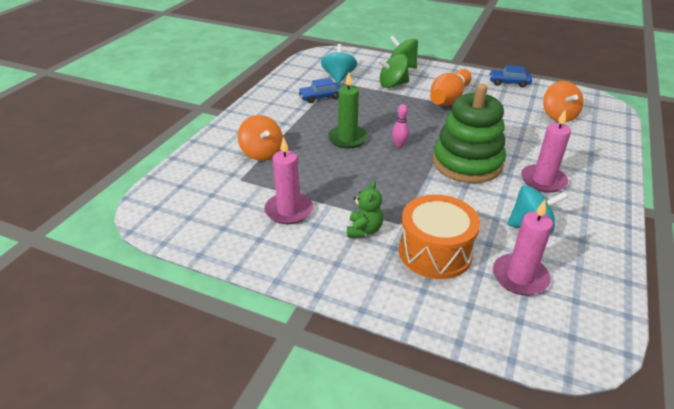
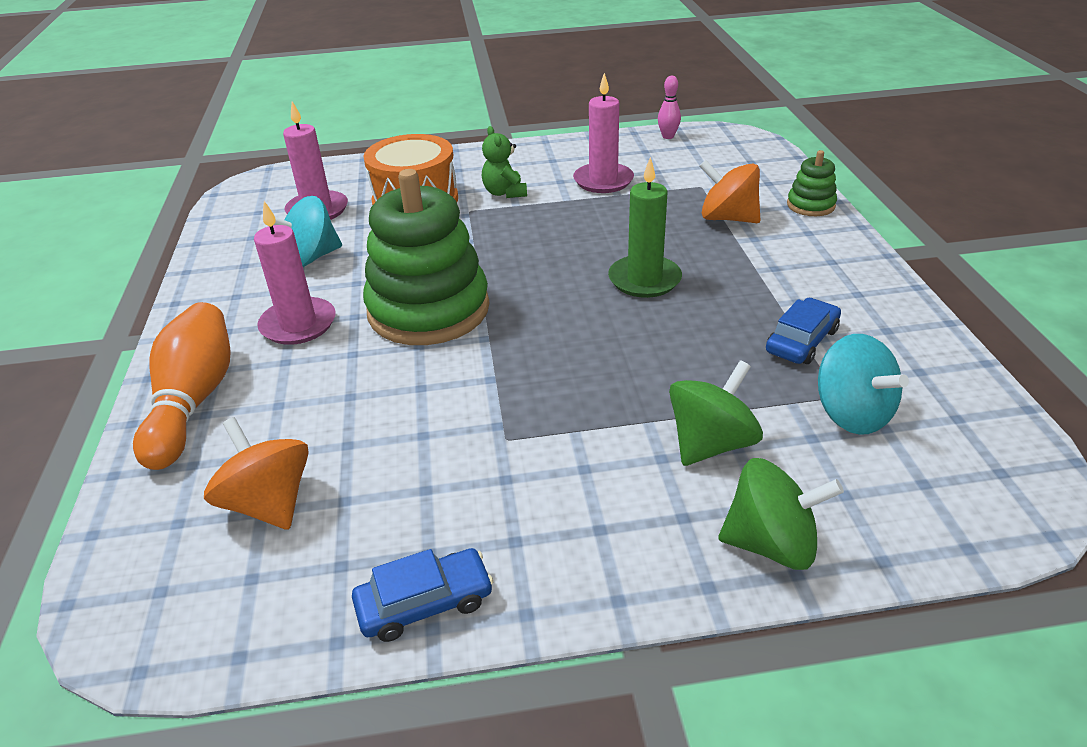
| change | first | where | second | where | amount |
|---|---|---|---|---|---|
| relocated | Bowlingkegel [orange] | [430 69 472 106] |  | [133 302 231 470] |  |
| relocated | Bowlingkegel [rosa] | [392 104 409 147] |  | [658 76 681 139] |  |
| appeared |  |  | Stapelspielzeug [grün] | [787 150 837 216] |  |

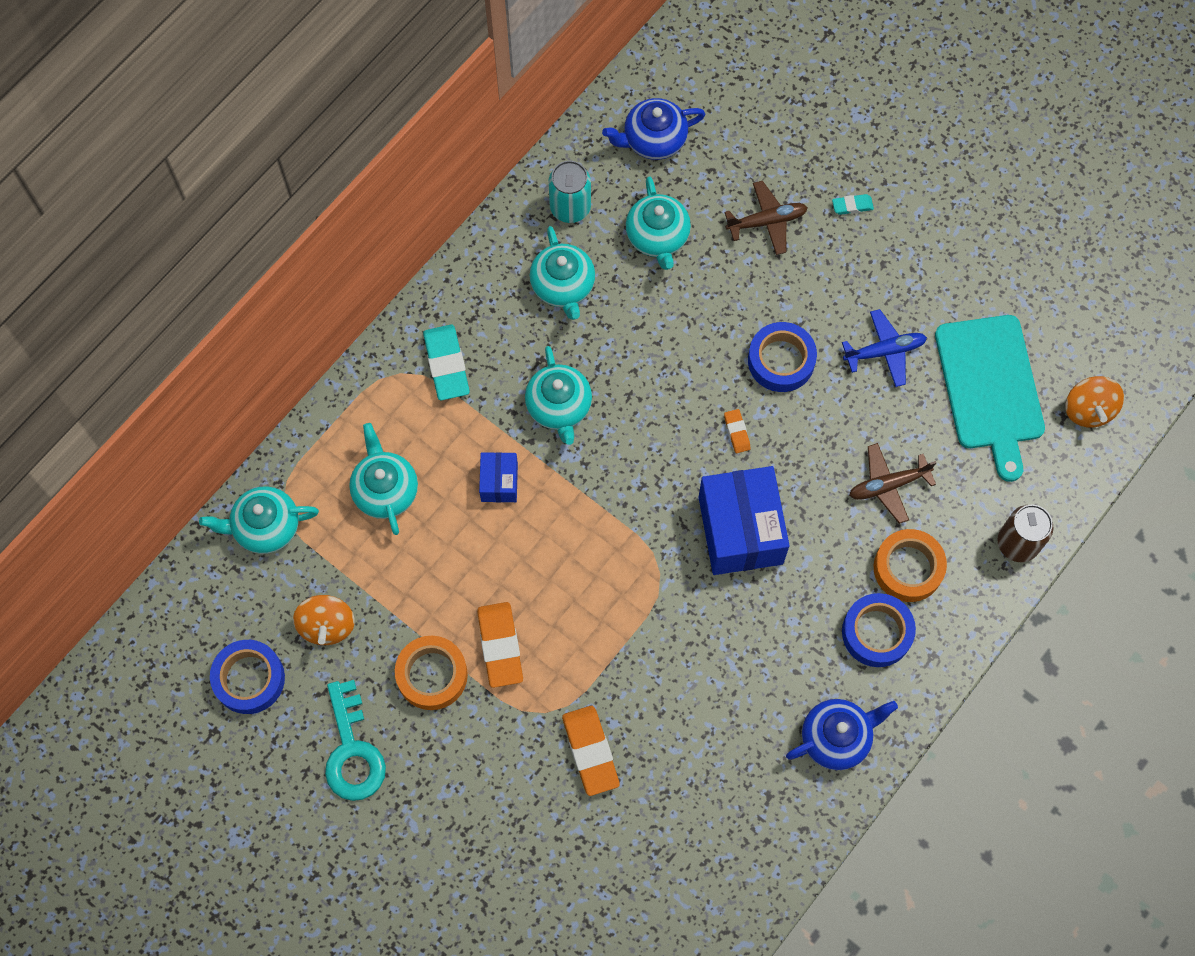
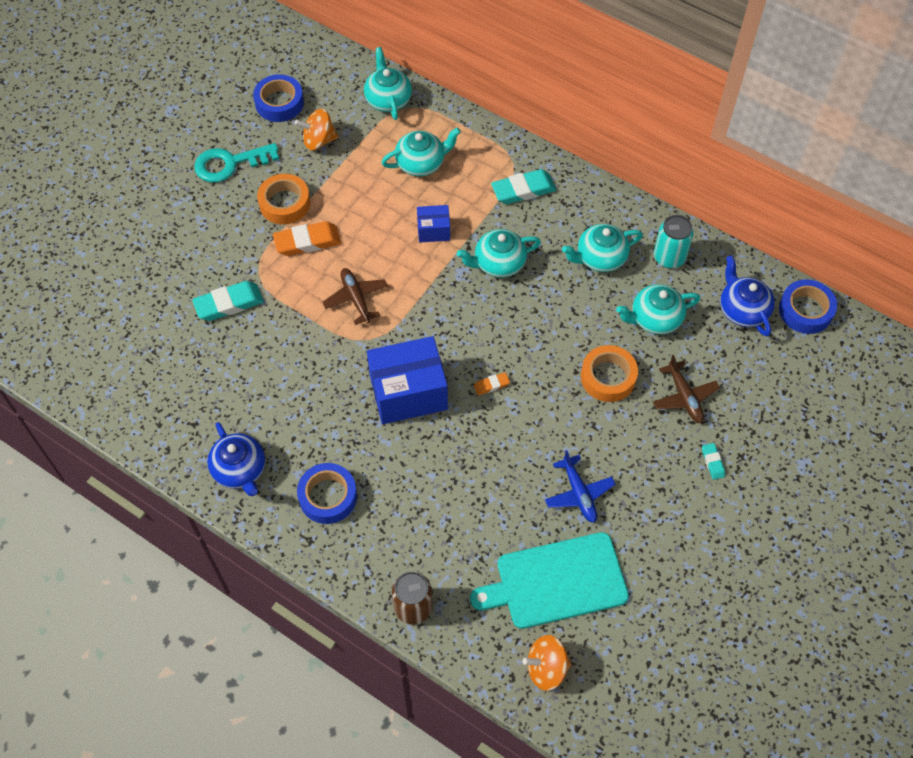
| change | first | where | second | where | amount |
|---|---|---|---|---|---|
| relocated | Klebeband [blau] | [748 322 817 392] |  | [779 279 837 334] |  |
| relocated | Flugzeug [braun] | [849 443 936 524] |  | [323 268 388 325] |  |
| relocated | Klebeband [orange] | [874 529 947 602] |  | [581 345 638 402] |  |
| colour | Radiergummi [orange] | [562 706 620 796] | Radiergummi [türkis] | [192 281 264 321] |  |

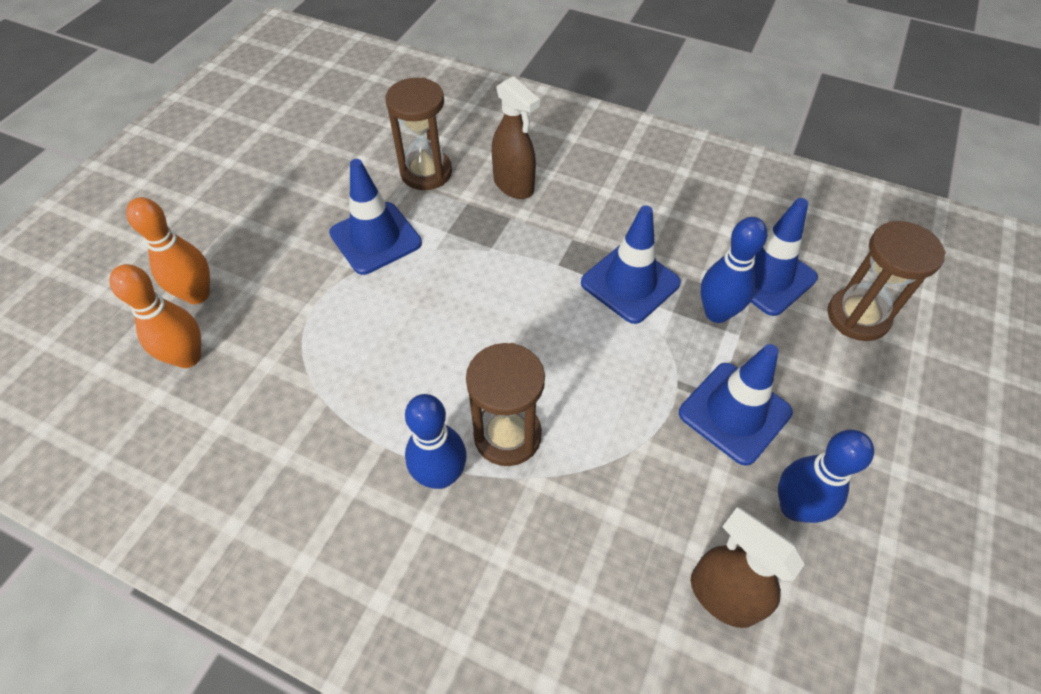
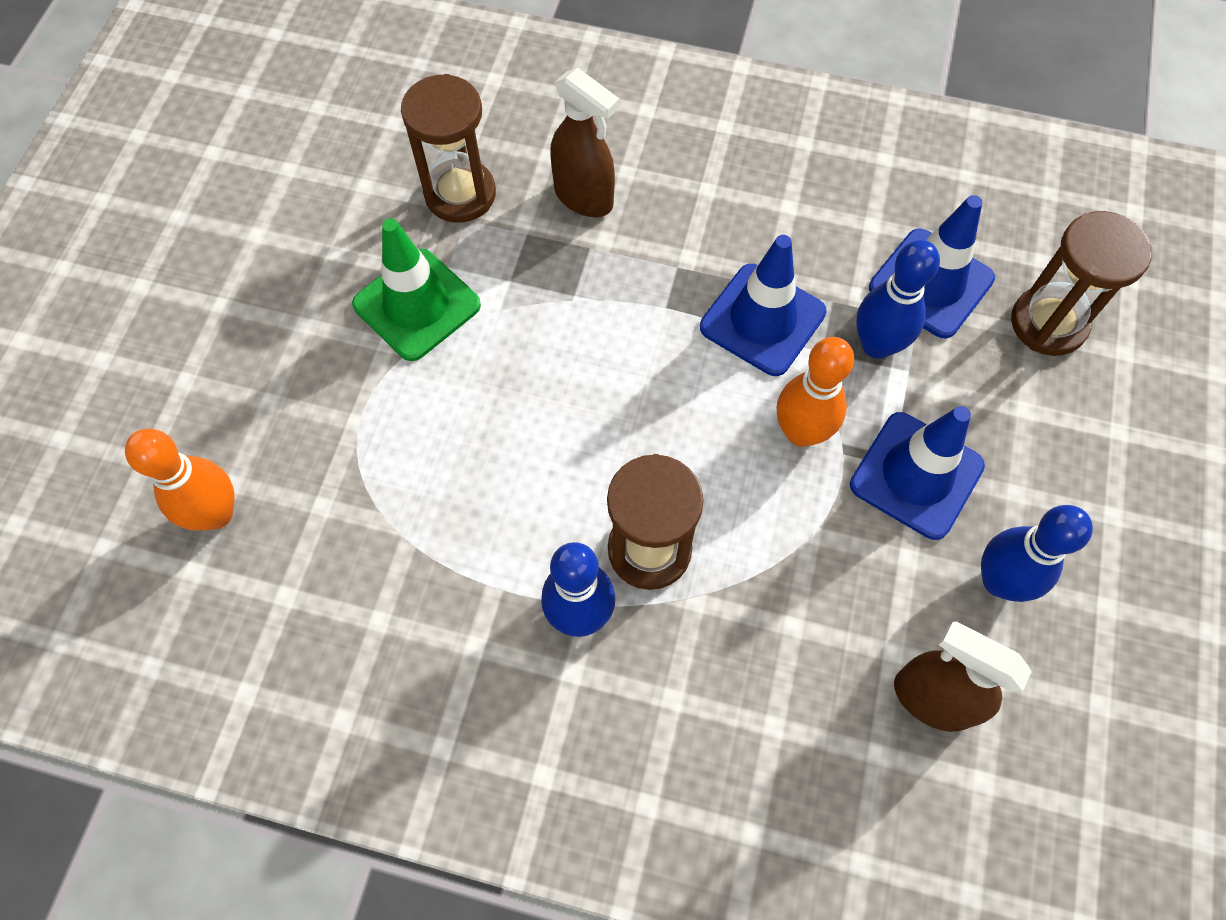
| change | first | where | second | where | amount |
|---|---|---|---|---|---|
| colour | Leitkegel [blau] | [329 159 422 275] | Leitkegel [grün] | [352 218 481 361] |  |
| relocated | Bowlingkegel [orange] | [126 197 210 304] |  | [777 337 854 447] |  |

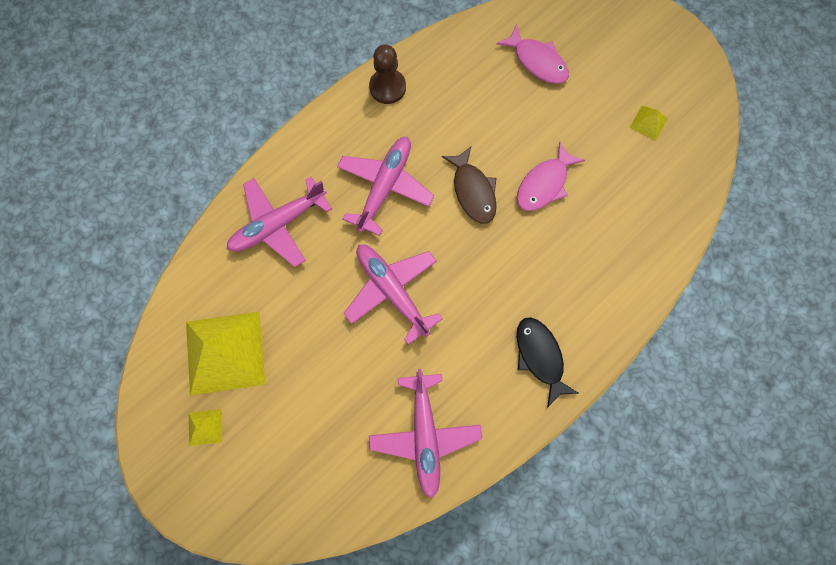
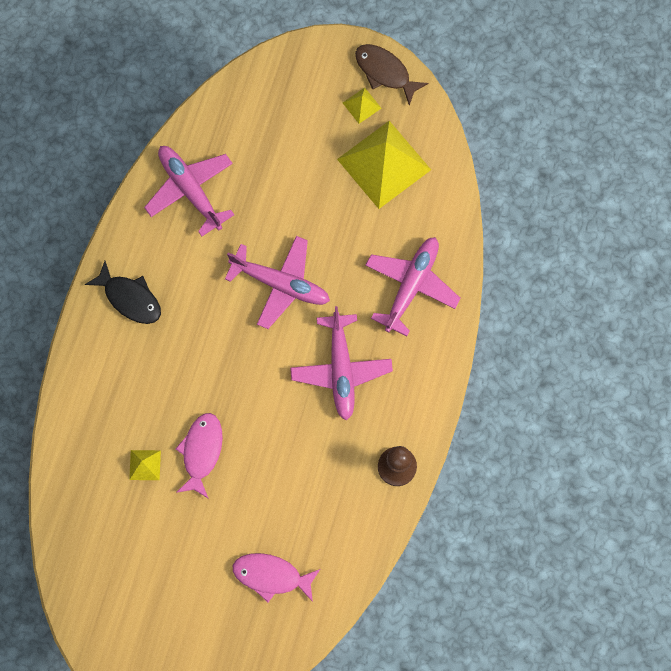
| change | first | where | second | where | amount |
|---|---|---|---|---|---|
| relocated | Pyramide [gelb] | [630 106 668 141] |  | [129 450 161 480] |  |
| relocated | Fisch [braun] | [442 146 497 224] |  | [355 44 429 106] |  |

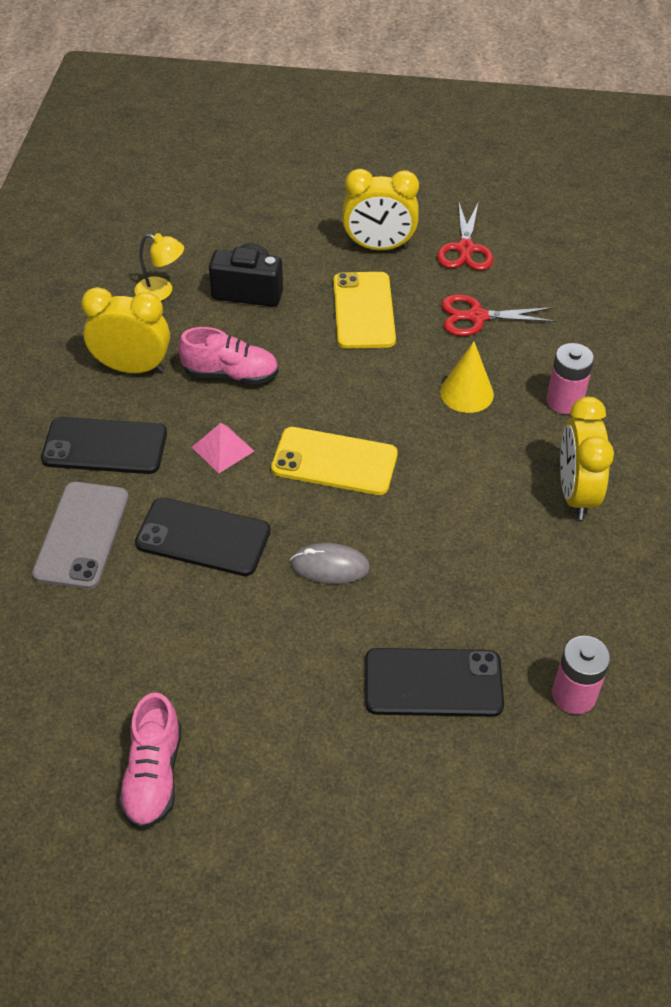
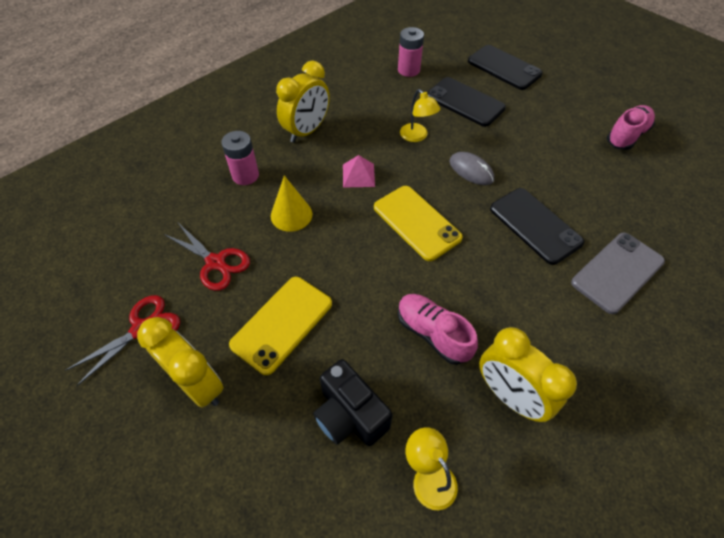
| change | first | where | second | where | amount |
|---|---|---|---|---|---|
| relocated | Handy [schwarz] | [41 417 167 474] |  | [468 45 543 90] |  |
| relocated | Pyramide [rosa] | [192 423 254 473] |  | [343 155 375 188] |  |
| appeared |  |  | Lampe [gelb] | [400 89 440 142] |  |

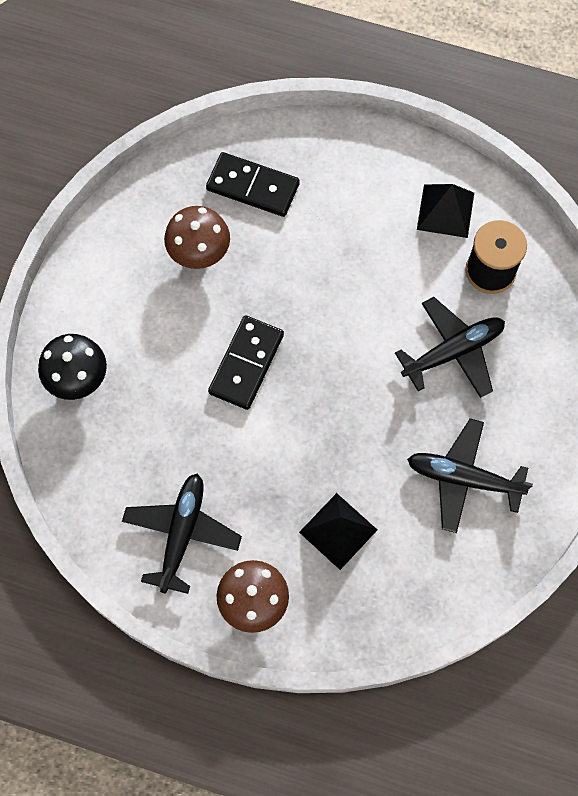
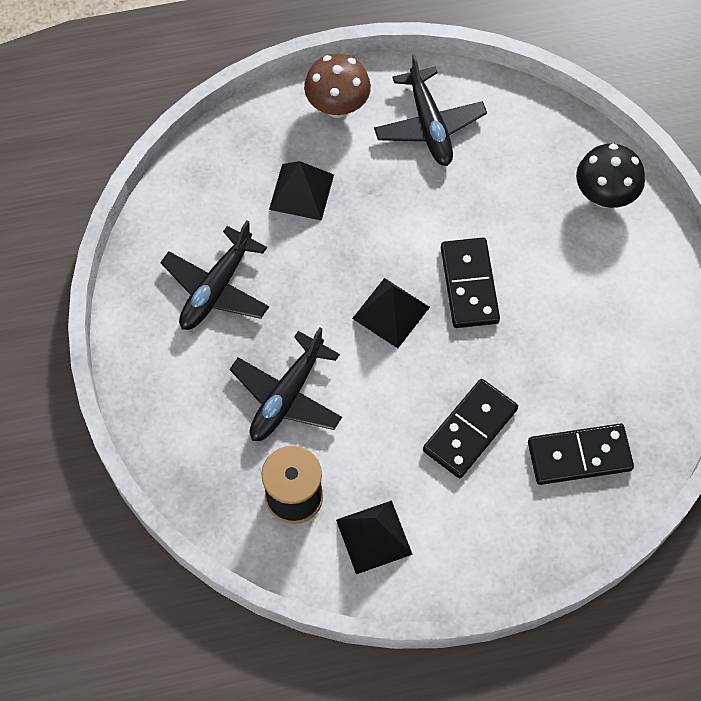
| change | first | where | second | where | amount |
|---|---|---|---|---|---|
| missing | Pilz [braun] | [164 206 230 269] |  |  |  |
| spun | Flugzeug [schwarz] | [407 419 533 533] |  | [160 220 269 330] | 135 degrees clockwise |
| appeared |  |  | Pyramide [schwarz] | [352 278 430 348] |  |
| appeared |  |  | Dominostein [schwarz] | [423 379 518 478] |  |

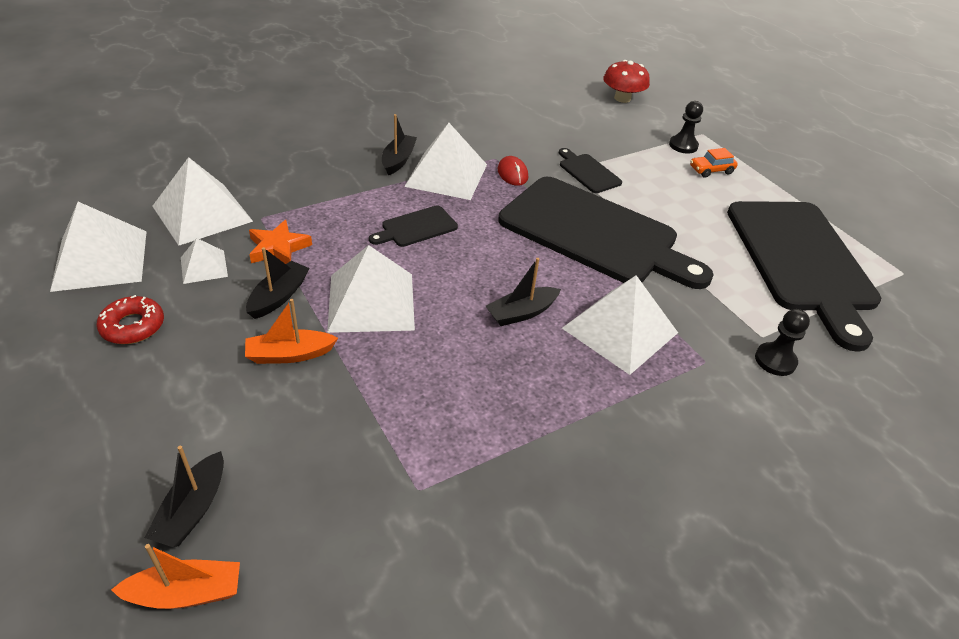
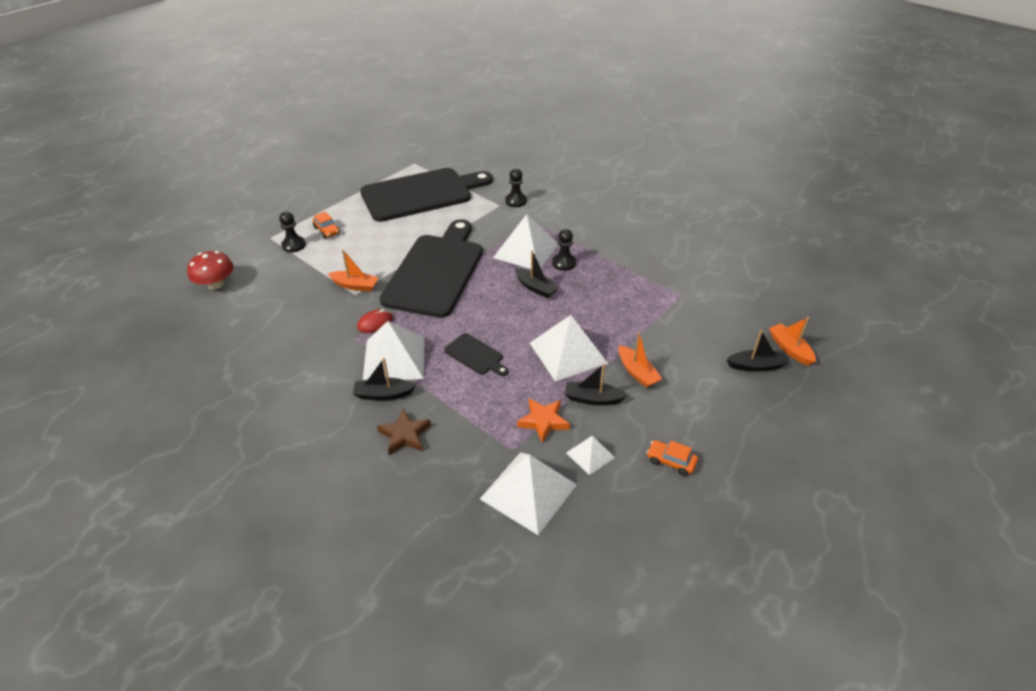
| change | first | where | second | where | amount |
|---|---|---|---|---|---|
| exchanged | Schneidebrett [schwarz] | [559 148 622 193] | Boot [orange] | [328 250 379 292] |  |
| missing | Pyramide [weiß] | [50 202 147 292] |  |  |  |
| exchanged | Donut [rot] | [97 295 164 344] | Auto [orange] | [647 440 698 476] |  |
| appeared |  |  | Bauer [schwarz] | [552 229 576 271] |  |
| appeared |  |  | Stern [braun] | [377 409 431 455] |  |

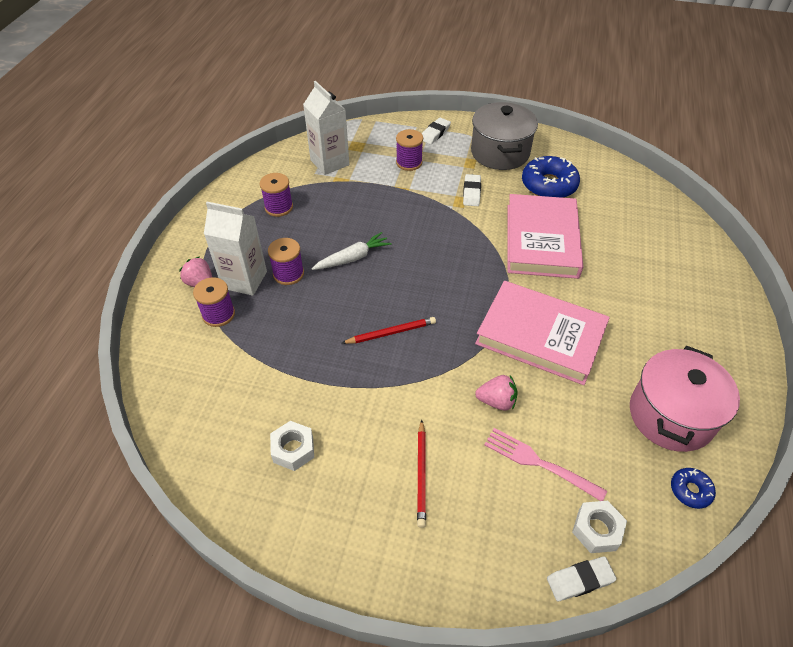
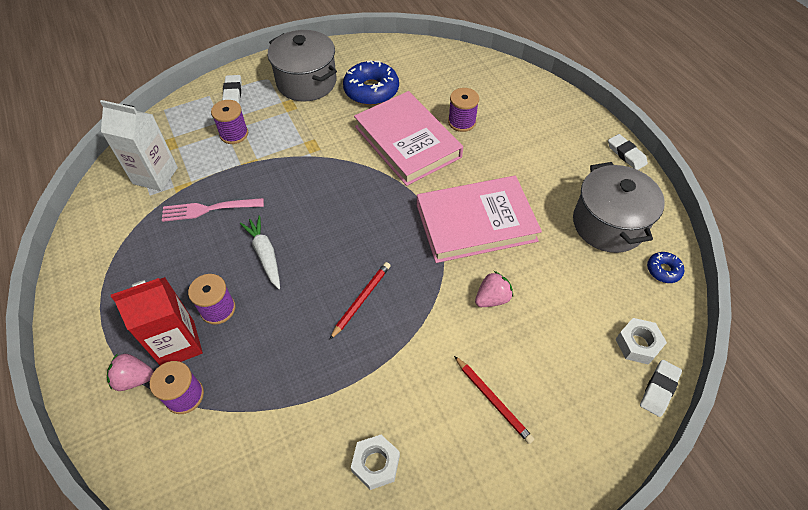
| change | first | where | second | where | amount |
|---|---|---|---|---|---|
| relocated | Garnrolle [lila] | [260 173 293 217] |  | [448 88 479 132] |  |
| relocated | Radiergummi [weiß] | [463 174 481 206] |  | [608 134 648 170] |  |
| colour | Getränkekarton [weiß] | [204 202 267 296] | Getränkekarton [rot] | [111 277 203 365] |  |
| spun | Karotte [weiß] | [312 232 391 270] |  | [240 215 280 289] | 45 degrees counterclockwise |
| colour | Kochtopf [rosa] | [630 346 740 452] | Kochtopf [grau] | [573 162 665 253] |  |
| relocated | Gabel [rosa] | [484 428 607 501] |  | [162 198 264 222] |  |

